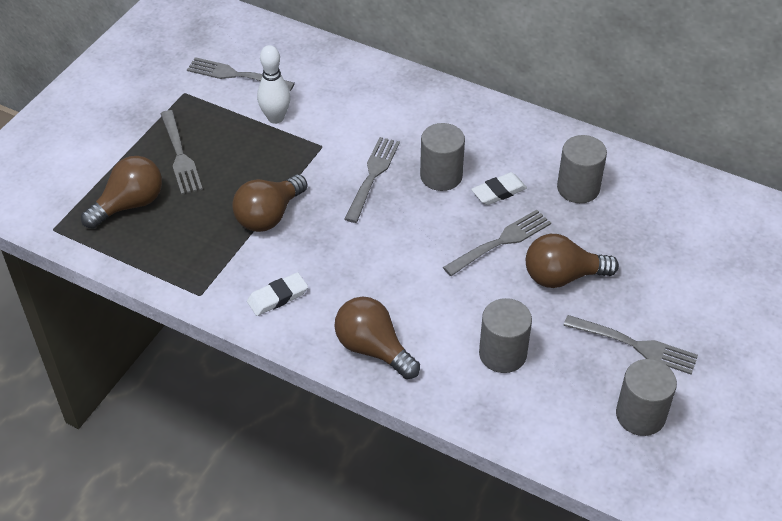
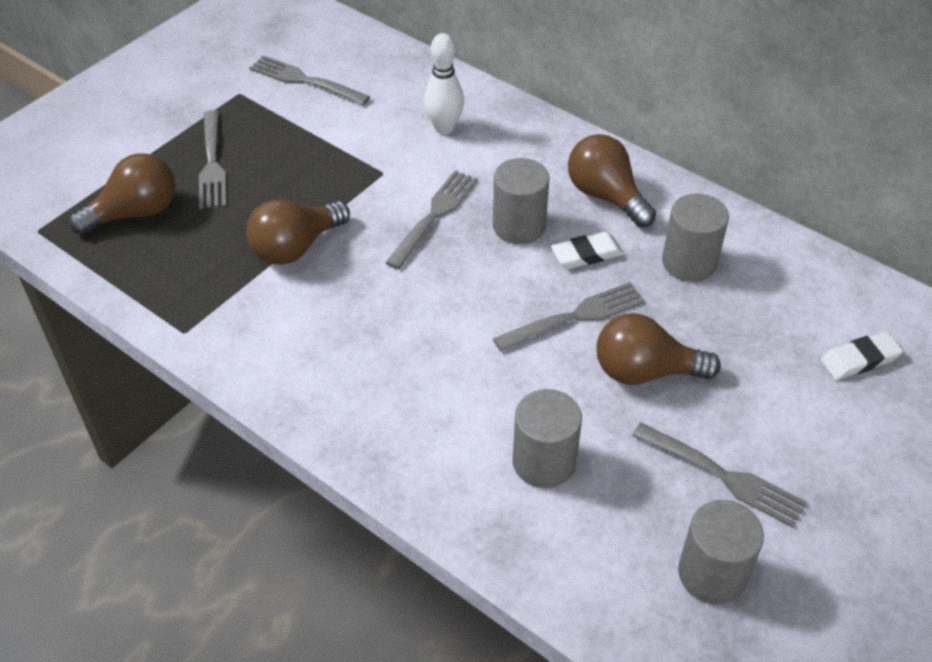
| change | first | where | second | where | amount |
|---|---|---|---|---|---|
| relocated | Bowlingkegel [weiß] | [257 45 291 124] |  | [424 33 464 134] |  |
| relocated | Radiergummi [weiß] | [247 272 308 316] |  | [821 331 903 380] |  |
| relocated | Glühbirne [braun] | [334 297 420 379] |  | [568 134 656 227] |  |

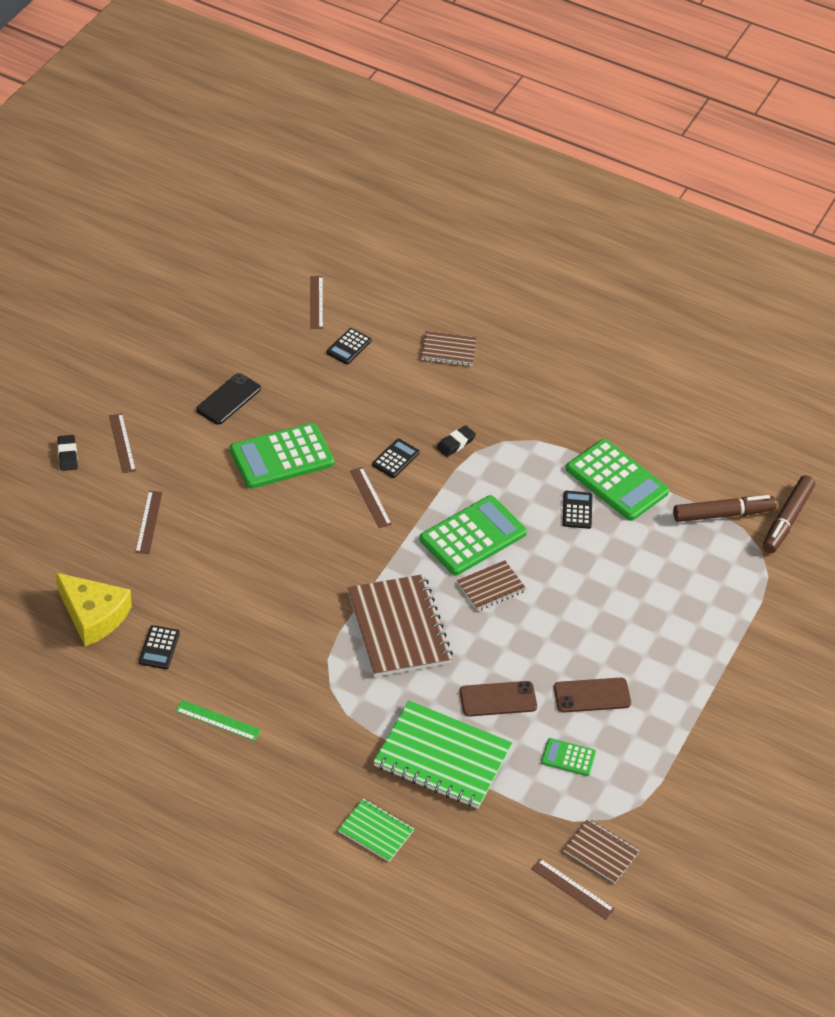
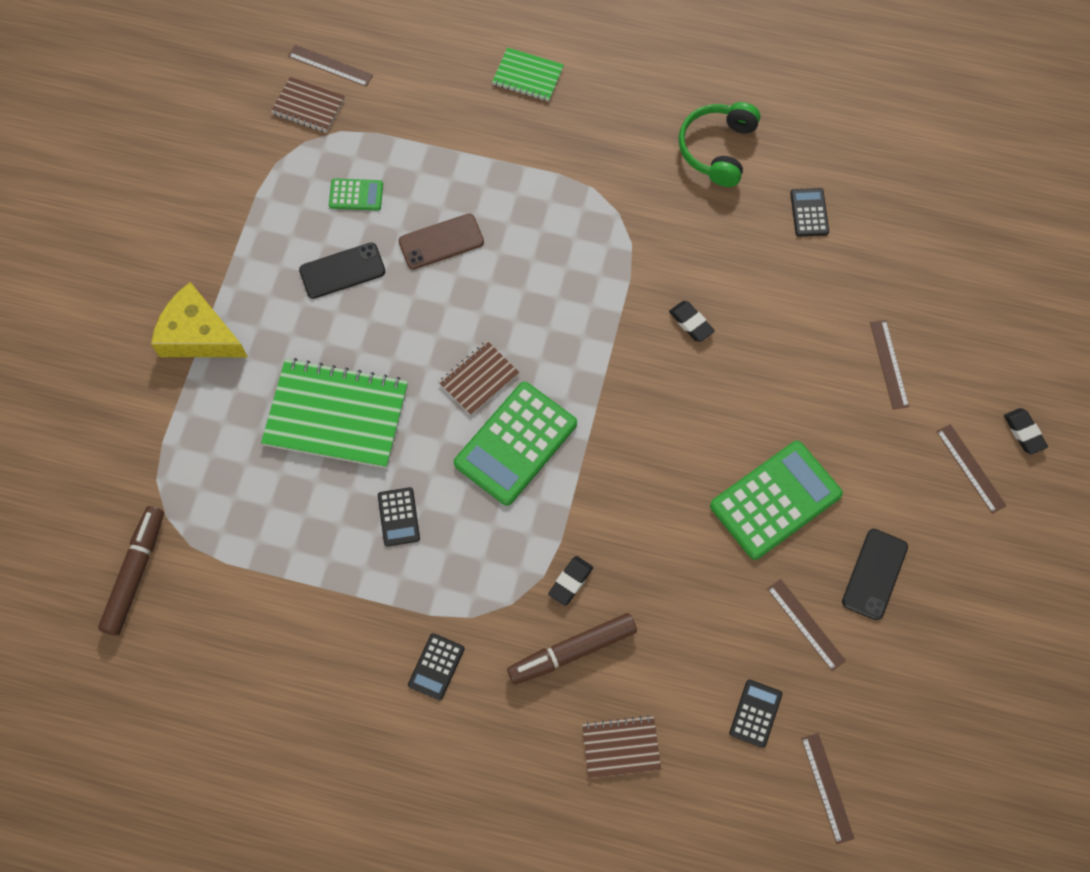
| change | first | where | second | where | amount |
|---|---|---|---|---|---|
| relocated | Taschenrechner [schwarz] | [372 438 420 478] |  | [408 633 464 701] |  |
| missing | Taschenrechner [grün] | [566 439 669 521] |  |  |  |
| relocated | Lineal [braun] | [350 467 392 528] |  | [767 579 846 671] |  |
| relocated | Filzstift [braun] | [673 495 777 522] |  | [507 613 637 685] |  |
| relocated | Käse [gelb] | [56 573 132 646] |  | [151 282 248 357] |  |
| missing | Notizbuch [braun] | [347 574 453 677] |  |  |  |
| colour | Handy [braun] | [554 678 631 712] | Handy [schwarz] | [299 243 386 299] |  |
| exchanged | Lineal [grün] | [176 700 261 741] | Kopfhörer [grün] | [679 102 760 187] |  |
| relocated | Notizbuch [grün] | [373 700 512 809] |  | [261 358 408 468] |  |
| appeared |  |  | Radiergummi [schwarz] | [669 301 715 342] |  |

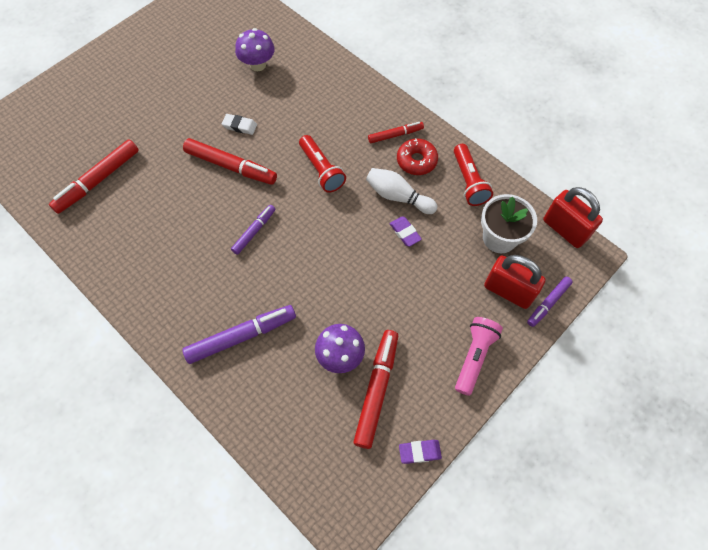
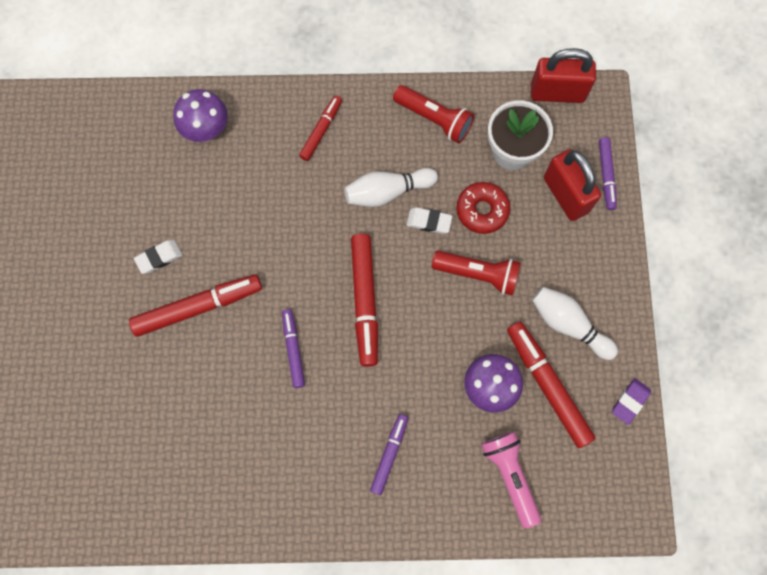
| change | first | where | second | where | amount |
|---|---|---|---|---|---|
| relocated | Pilz [lila] | [235 28 275 71] |  | [173 89 228 142] |  |
| relocated | Taschenlampe [rot] | [299 135 346 193] |  | [432 251 521 296] |  |
| relocated | Donut [rot] | [397 138 438 175] |  | [456 182 510 234] |  |
| relocated | Filzstift [rot] | [49 139 139 214] |  | [351 234 378 367] |  |
| colour | Radiergummi [lila] | [390 216 422 247] | Radiergummi [weiß] | [406 207 453 234] |  |
| spun | Vorhängeschloss [rot] | [484 255 546 309] |  | [544 149 601 221] | 75 degrees clockwise |
| size | Filzstift [lila] | [182 305 296 364] |  | [370 414 408 495] | x0.59 |
| relocated | Taschenlampe [rosa] | [455 317 503 396] |  | [481 431 541 528] |  |
| appeared |  |  | Bowlingkegel [weiß] | [532 287 618 360] |  |

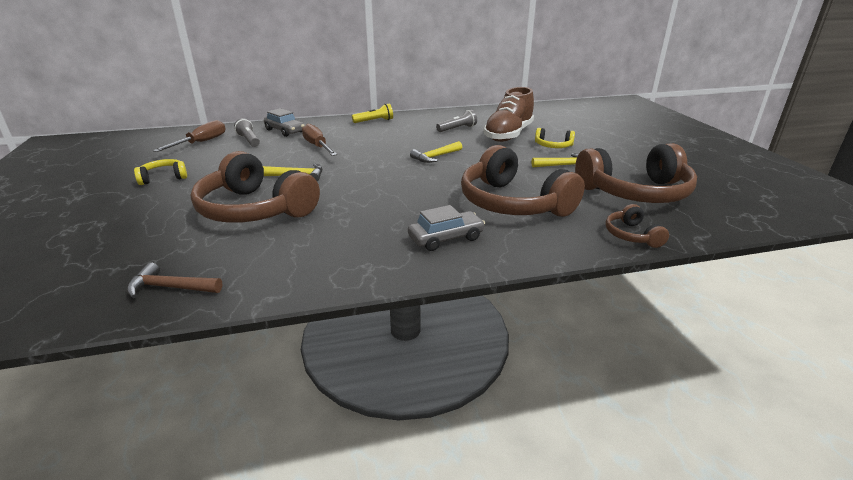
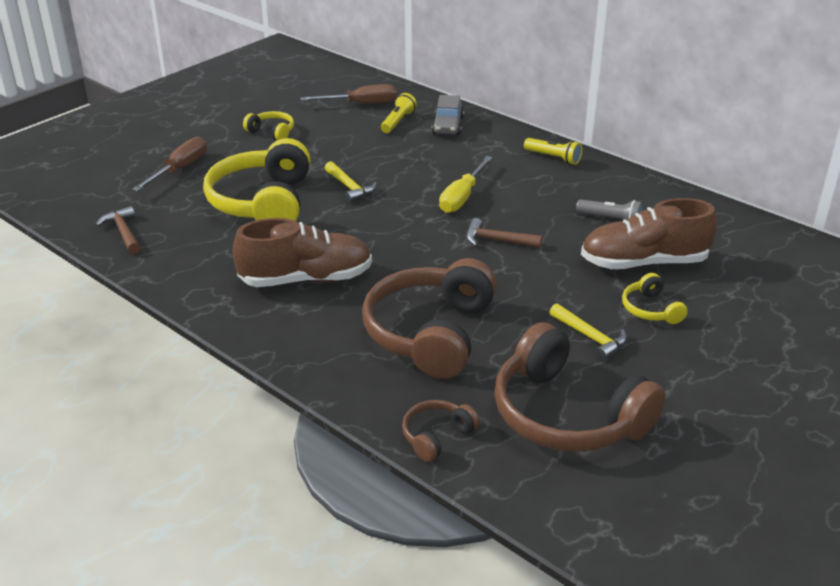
| change | first | where | second | where | amount |
|---|---|---|---|---|---|
| colour | Taschenlampe [grau] | [234 118 260 147] | Taschenlampe [gelb] | [381 93 417 133] |  |
| relocated | Schraubenzieher [braun] | [302 124 337 156] |  | [132 137 207 191] |  |
| colour | Hammer [gelb] | [410 141 462 163] | Hammer [braun] | [466 218 542 248] |  |
| colour | Kopfhörer [braun] | [191 151 320 223] | Kopfhörer [gelb] | [203 138 311 221] |  |
| missing | Auto [grau] | [408 205 485 251] |  |  |  |
| appeared |  |  | Schraubenzieher [gelb] | [439 156 492 213] |  |
| appeared |  |  | Schuh [braun] | [233 218 372 287] |  |

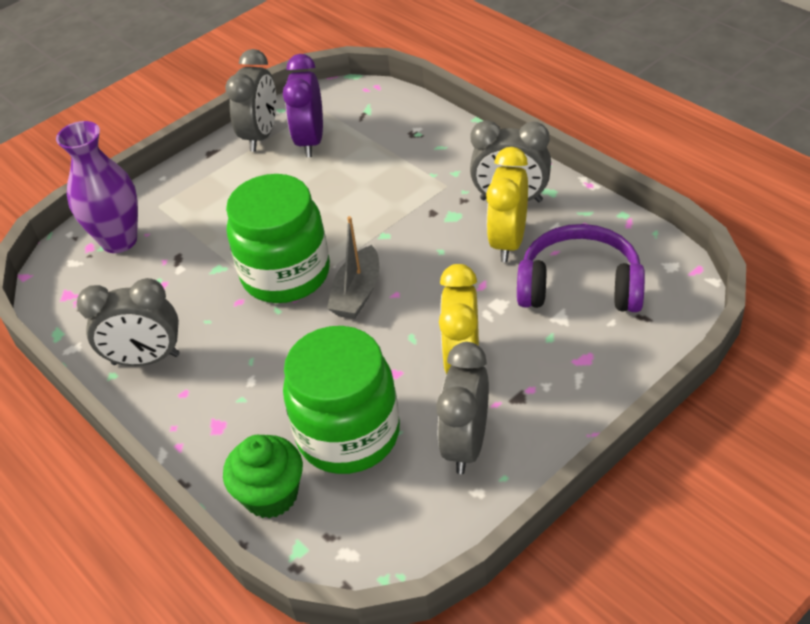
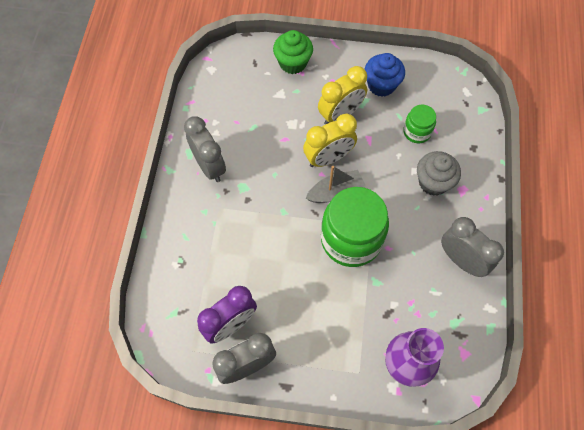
| change | first | where | second | where | amount |
|---|---|---|---|---|---|
| relocated | Wecker [gelb] | [486 147 528 262] |  | [303 114 357 167] |  |
| missing | Kopfhörer [lila] | [517 224 645 312] |  |  |  |
| size | Einmachglas [grün] | [283 326 400 474] |  | [403 105 436 143] | x0.50 |
| exchanged | Wecker [grau] | [436 342 489 474] | Muffin [blau] | [365 53 405 97] |  |
| relocated | Muffin [grün] | [223 435 303 518] |  | [273 30 313 74] |  |
| appeared |  |  | Muffin [grau] | [417 151 461 196] |  |

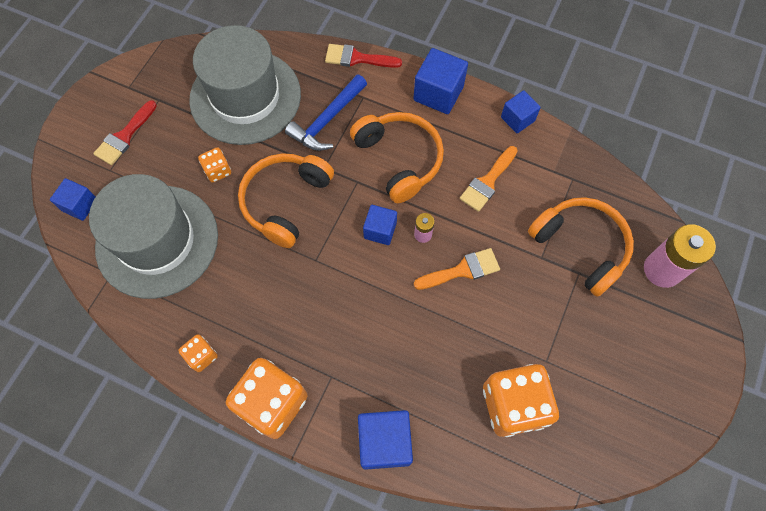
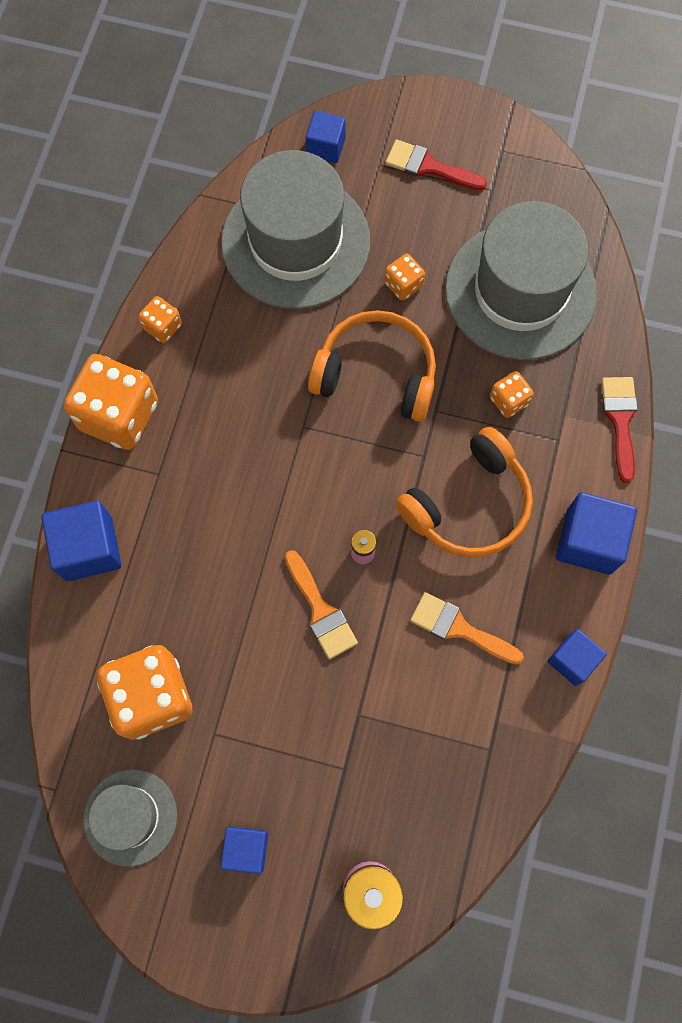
| change | first | where | second | where | amount |
|---|---|---|---|---|---|
| exchanged | Hammer [blau] | [285 74 367 151] | Spielwürfel [orange] | [490 371 534 418] |  |
| missing | Kopfhörer [orange] | [528 197 634 297] |  |  |  |
| relocated | Kubus [blau] | [363 205 397 245] |  | [220 827 268 874] |  |
| appeared |  |  | Hut [grau] | [83 769 177 867] |  |

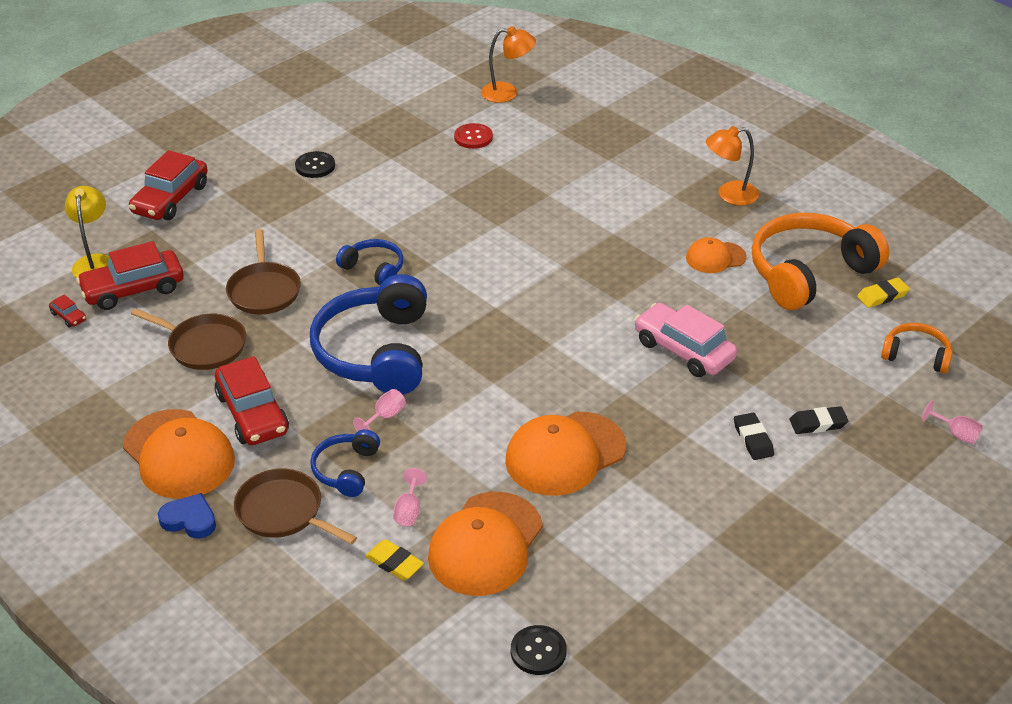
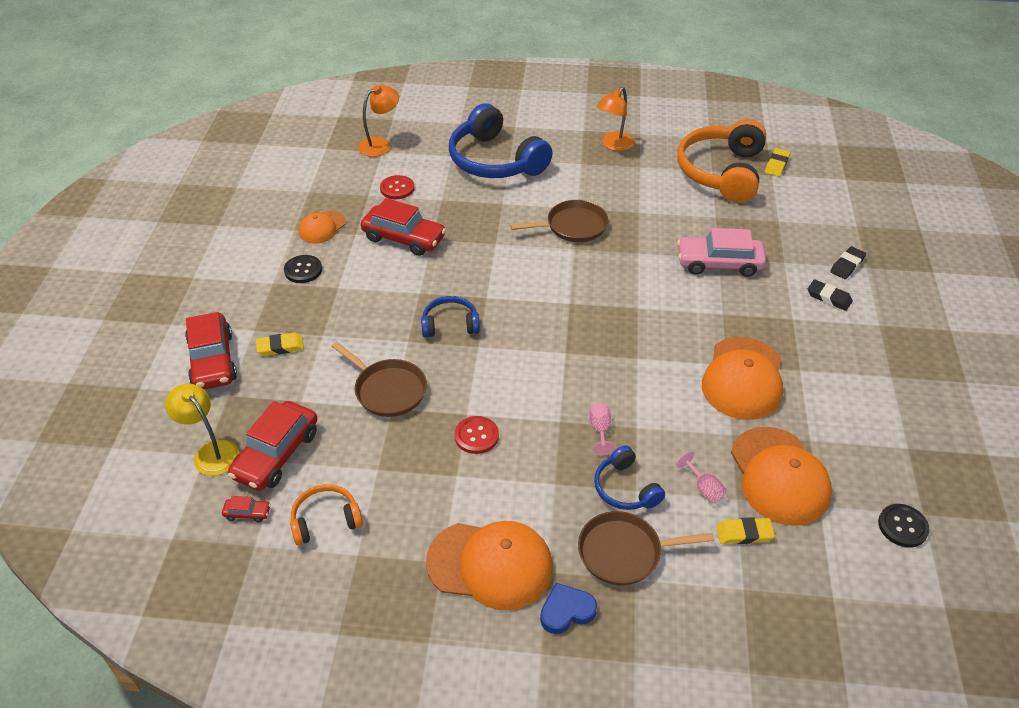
| change | first | where | second | where | amount |
|---|---|---|---|---|---|
| relocated | Kappe [orange] | [686 237 747 273] |  | [299 211 346 244] |  |
| relocated | Kopfhörer [blau] | [310 274 427 395] |  | [449 103 553 178] |  |
| relocated | Pfanne [braun] | [131 308 246 370] |  | [510 200 608 242] |  |
| relocated | Kopfhörer [orange] | [881 323 953 373] |  | [290 484 363 545] |  |
| relocated | Auto [rot] | [215 356 289 445] |  | [361 198 446 256] |  |
| missing | Kelch [rosa] | [921 400 983 444] |  |  |  |
| appeared |  |  | Radiergummi [gelb] | [256 333 304 356] |  |
| appeared |  |  | Knopf [rot] | [455 416 499 454] |  |

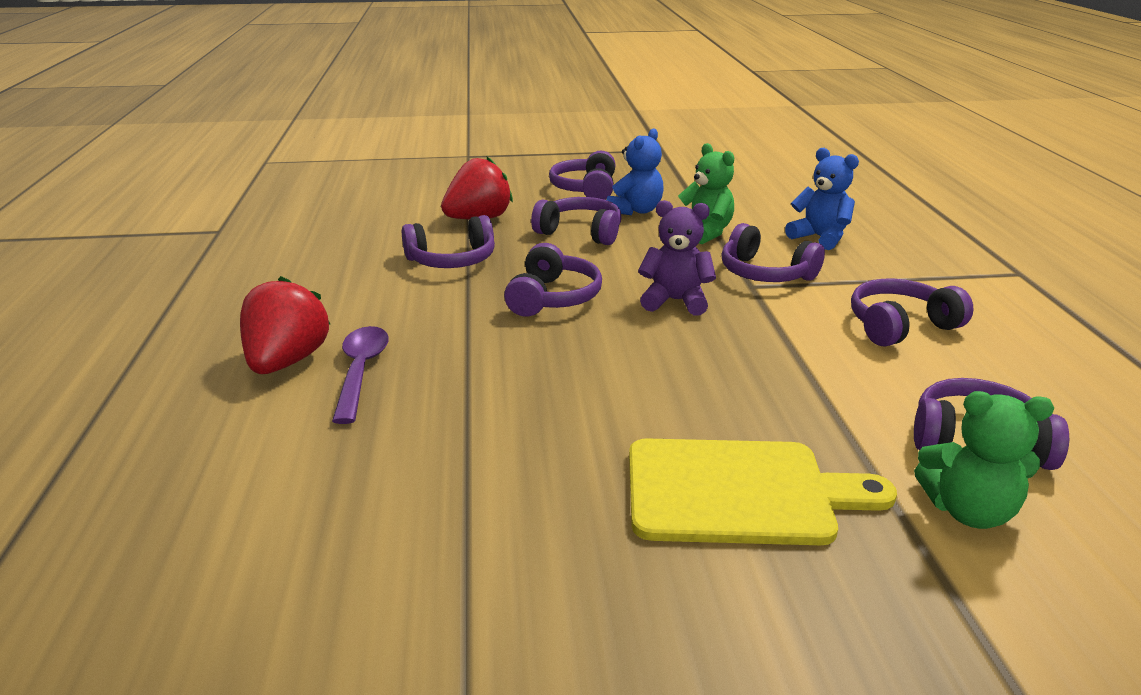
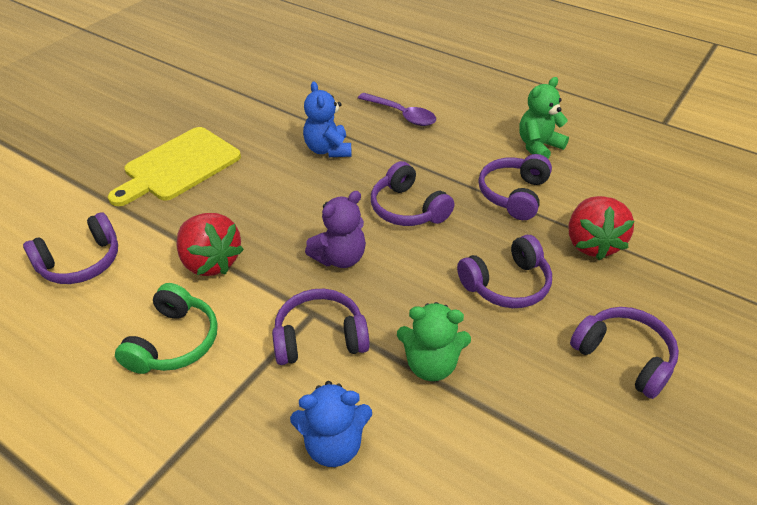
| change | first | where | second | where | amount |
|---|---|---|---|---|---|
| relocated | Teddybär [blau] | [606 128 664 215] |  | [303 81 351 157] |  |
| relocated | Erdbeere [rot] | [240 276 331 374] |  | [177 213 244 276] |  |
| colour | Kopfhörer [lila] | [851 279 974 347] | Kopfhörer [grün] | [115 283 218 374] |  |
| relocated | Teddybär [grün] | [914 391 1054 529] |  | [519 77 569 159] |  |

